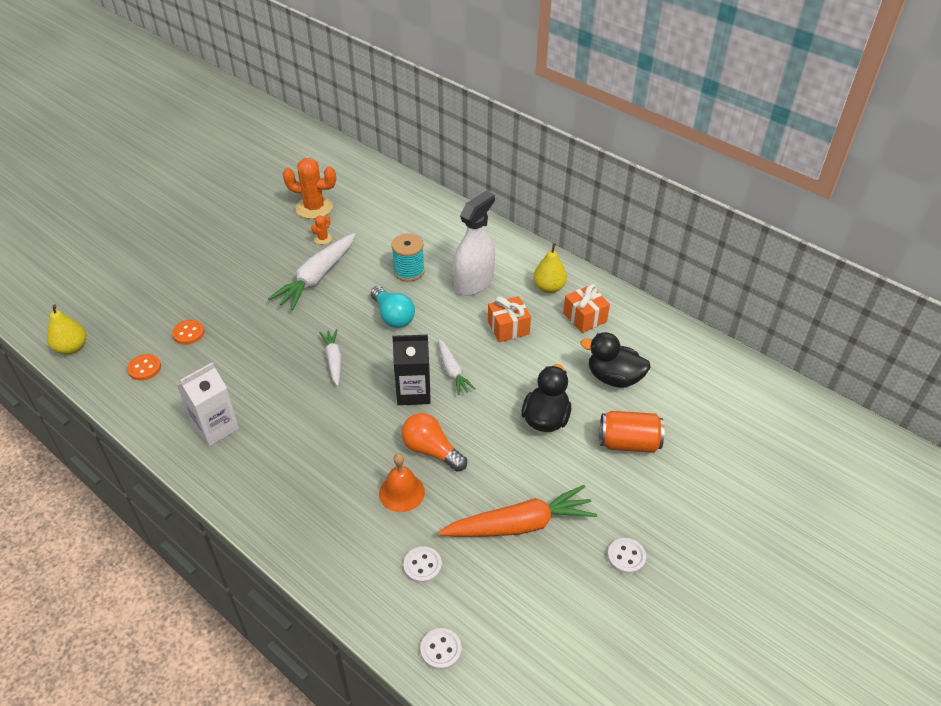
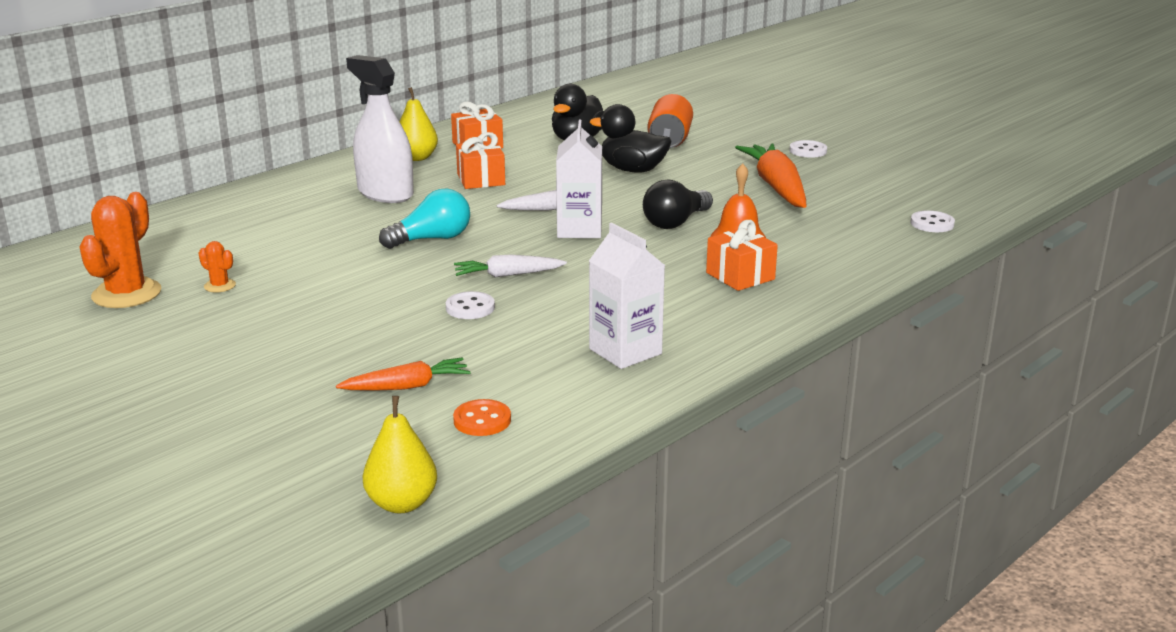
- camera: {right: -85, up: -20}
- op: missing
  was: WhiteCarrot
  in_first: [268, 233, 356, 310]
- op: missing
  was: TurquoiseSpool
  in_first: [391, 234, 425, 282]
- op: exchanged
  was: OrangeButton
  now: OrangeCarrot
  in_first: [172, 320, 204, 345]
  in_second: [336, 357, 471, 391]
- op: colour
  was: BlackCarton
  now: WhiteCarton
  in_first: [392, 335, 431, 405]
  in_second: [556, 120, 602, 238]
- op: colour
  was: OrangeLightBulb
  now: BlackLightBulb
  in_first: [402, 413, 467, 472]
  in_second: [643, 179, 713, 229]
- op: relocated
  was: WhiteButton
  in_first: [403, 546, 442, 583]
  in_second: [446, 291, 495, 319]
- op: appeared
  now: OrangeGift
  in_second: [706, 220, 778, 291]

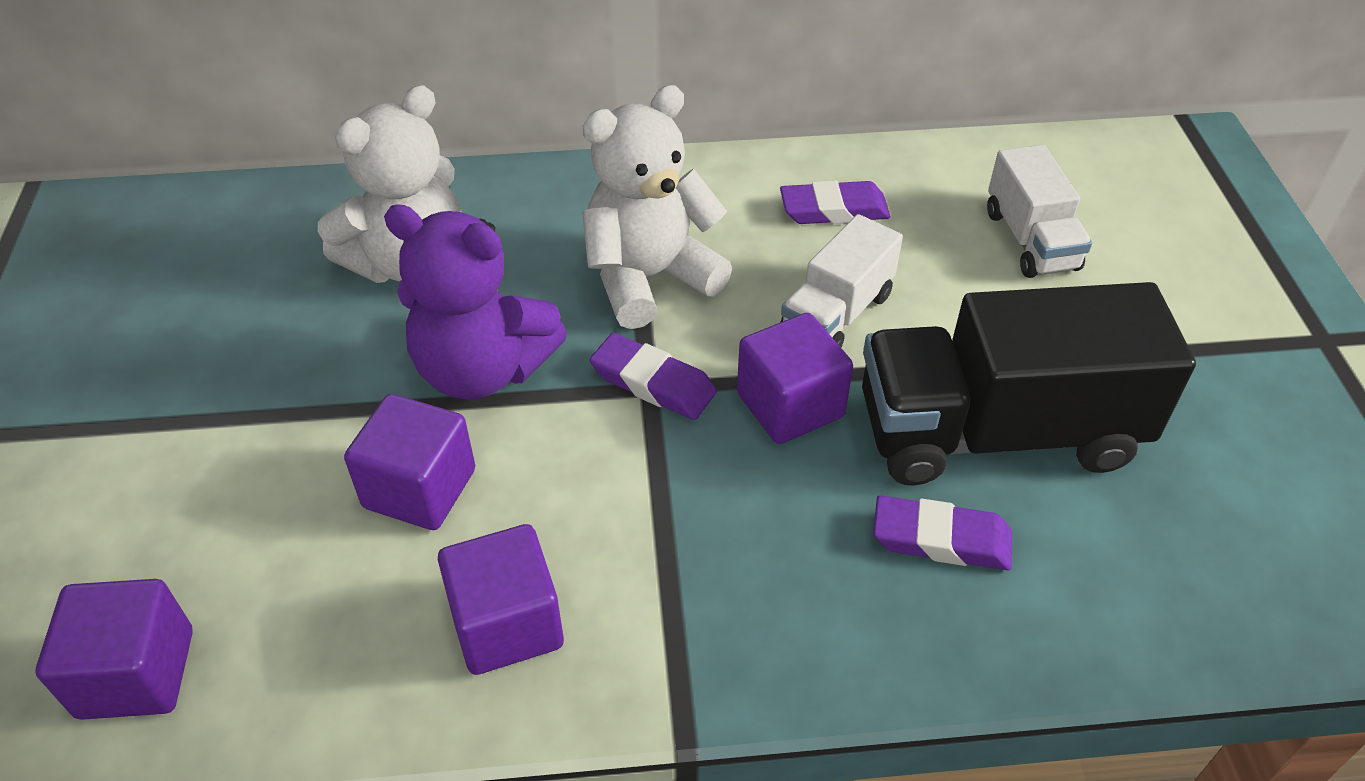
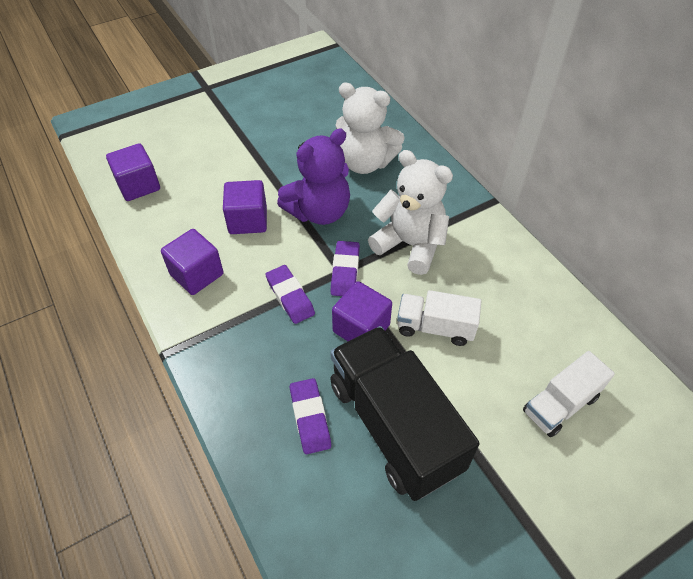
- camera: {right: 65, up: 5}
- op: relocated
  was: PurpleEraser
  in_first: [780, 180, 891, 224]
  in_second: [265, 265, 315, 324]
- op: spun
  was: PurpleTeddyBear
  in_first: [384, 204, 567, 400]
  in_second: [277, 128, 350, 225]
  clockwise: -120

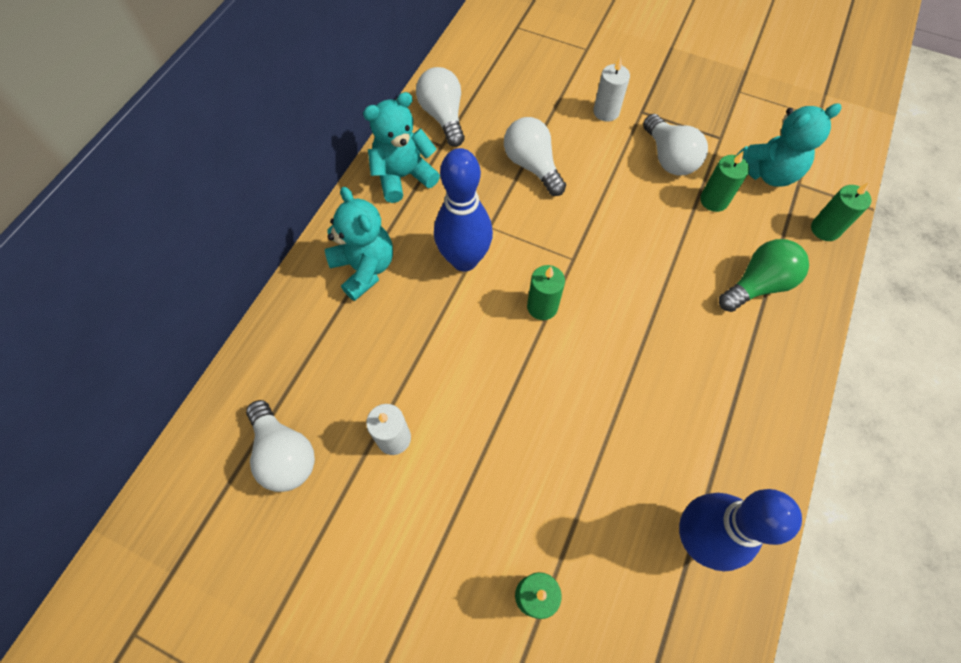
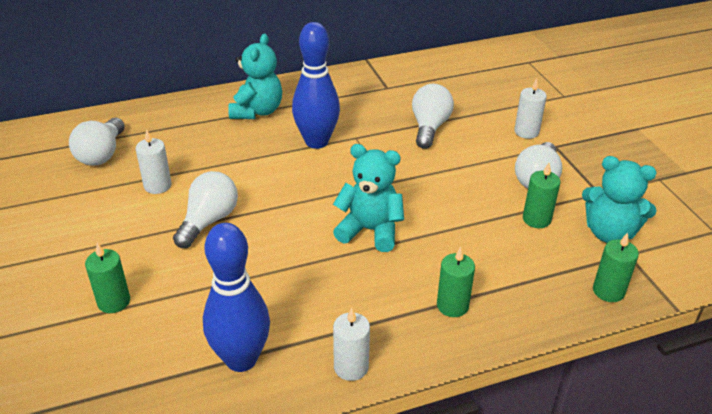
- camera: {right: 45, up: -25}
- op: relocated
  was: WhiteLightBulb
  in_first: [416, 67, 465, 147]
  in_second: [173, 171, 238, 248]
- op: relocated
  was: TurquoiseTeddyBear
  in_first: [363, 92, 440, 203]
  in_second: [333, 144, 404, 252]
- op: missing
  was: GreenLightBulb
  in_first: [719, 239, 809, 312]
- op: relocated
  was: GreenCandle
  in_first: [527, 265, 565, 320]
  in_second: [437, 247, 475, 317]
- op: appeared
  now: WhiteCandle
  in_second: [333, 308, 370, 381]

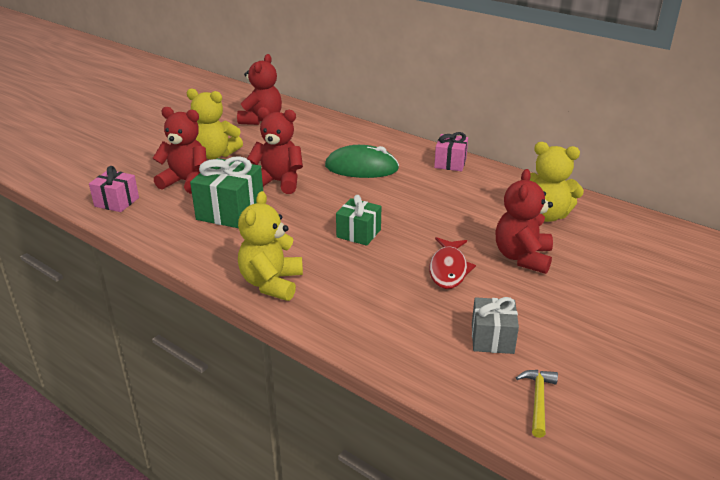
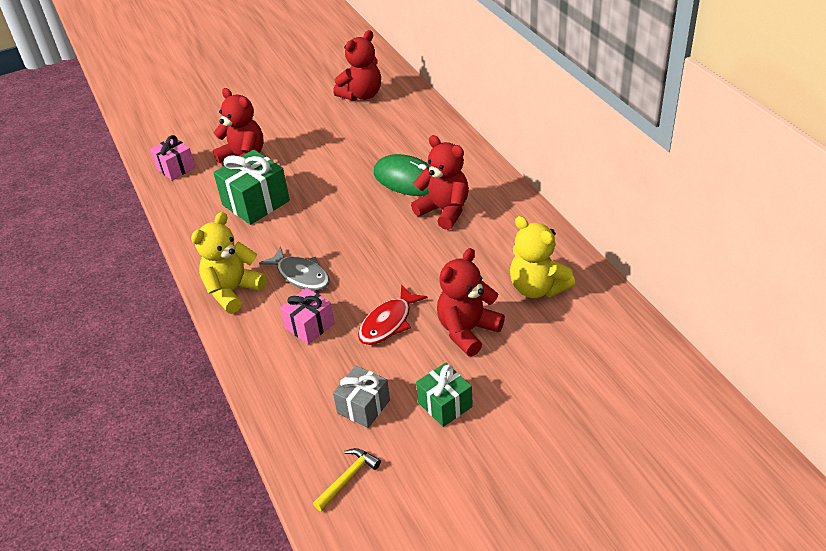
- camera: {right: 30, up: 10}
- op: missing
  was: YellowTeddyBear
  in_first: [187, 88, 243, 159]
- op: relocated
  was: RedTeddyBear
  in_first: [247, 107, 303, 194]
  in_second: [411, 135, 469, 230]
- op: relocated
  was: PinkGift
  in_first: [434, 132, 468, 171]
  in_second: [280, 288, 334, 344]
- op: relocated
  was: GreenGift
  in_first: [336, 195, 381, 246]
  in_second: [416, 363, 473, 427]
- op: appeared
  now: GreyFish
  in_second: [259, 246, 330, 291]

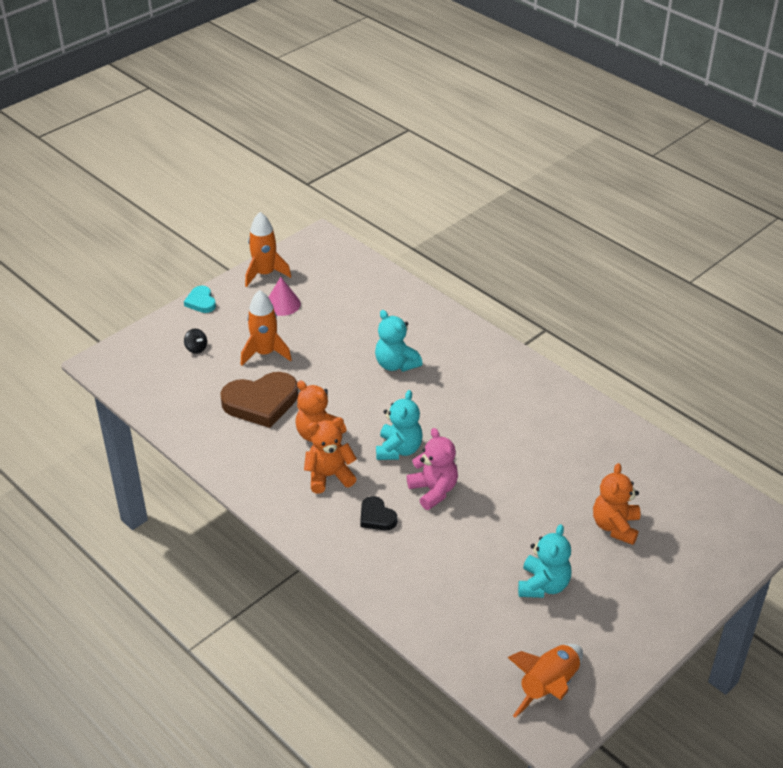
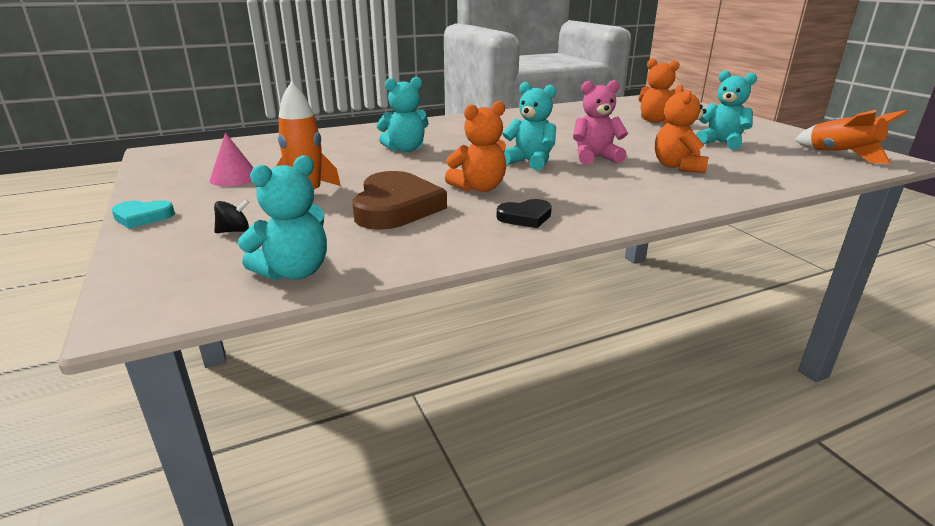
- camera: {right: -70, up: -15}
- op: missing
  was: OrangeRocket
  in_first: [245, 212, 291, 287]
- op: relocated
  was: OrangeTeddyBear
  in_first: [304, 417, 357, 493]
  in_second: [655, 84, 708, 173]
- op: relocated
  was: BlackHeart
  in_first: [360, 496, 397, 530]
  in_second: [497, 199, 552, 228]
- op: appeared
  now: TurquoiseTeddyBear
  in_second: [238, 155, 327, 280]

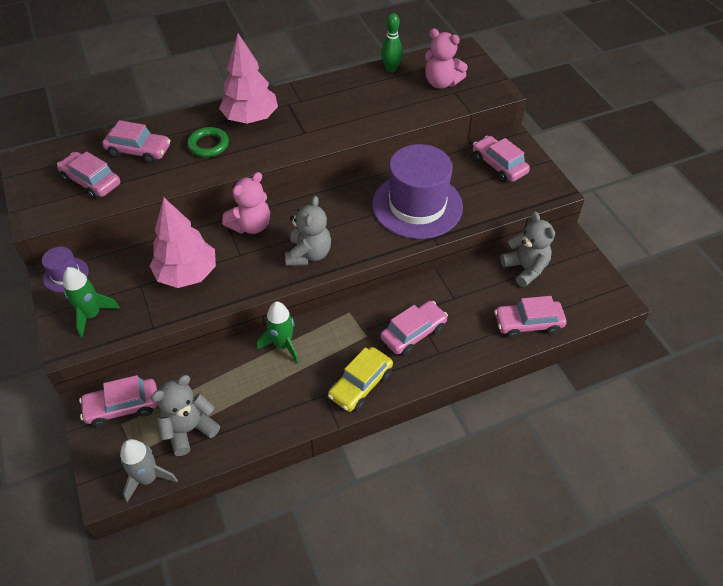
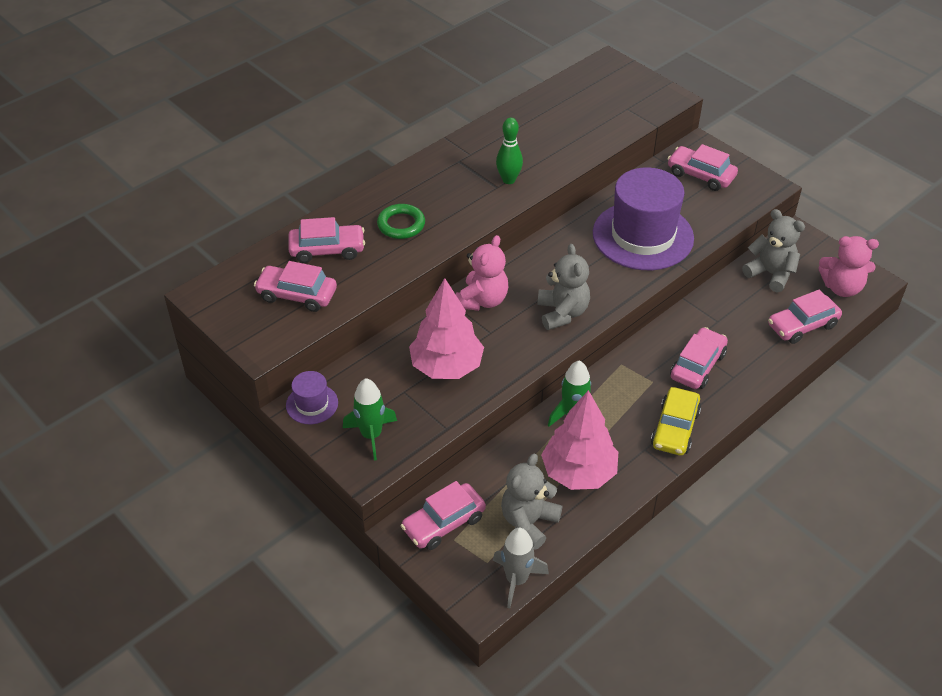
- camera: {right: -20, up: -5}
- op: relocated
  was: GreenBowlingPin
  in_first: [381, 13, 403, 72]
  in_second: [496, 118, 523, 184]
- op: relocated
  was: PinkTeddyBear
  in_first: [425, 28, 468, 89]
  in_second: [818, 236, 879, 297]
- op: relocated
  was: PinkTree
  in_first: [219, 33, 278, 124]
  in_second: [541, 390, 618, 490]

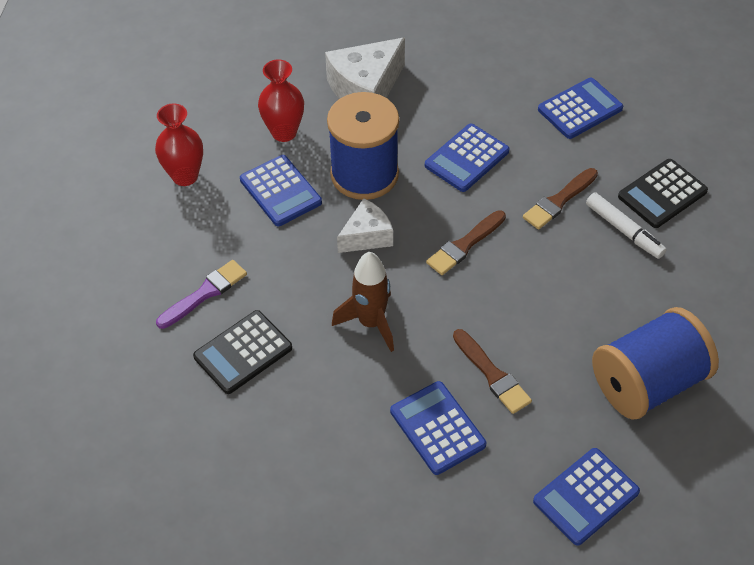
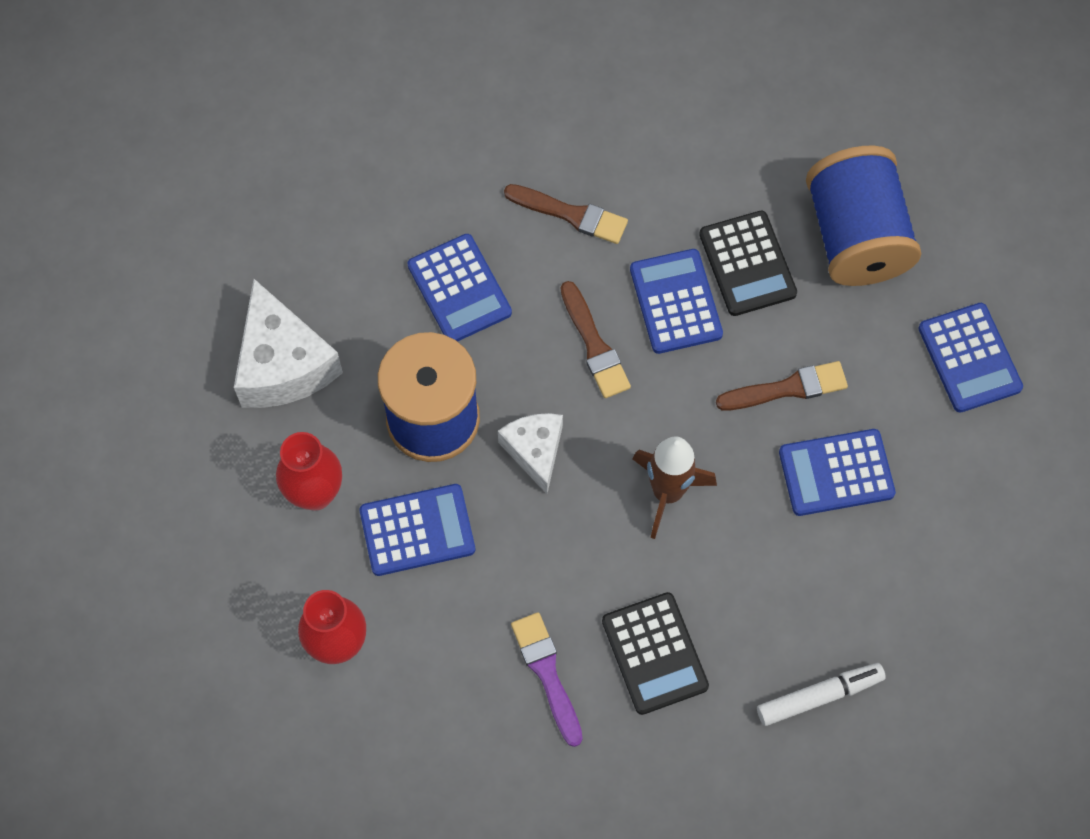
- camera: {right: -70, up: 15}
- op: relocated
  was: BlueCalculator
  in_first: [538, 78, 623, 139]
  in_second: [630, 249, 723, 354]
- op: relocated
  was: BlackCalculator
  in_first: [618, 159, 708, 228]
  in_second: [699, 210, 797, 316]
- op: spun
  was: BrownBrush
  in_first: [523, 168, 598, 229]
  in_second: [504, 184, 628, 244]
  clockwise: -45
- op: relocated
  was: WhiteMarker
  in_first: [586, 192, 667, 259]
  in_second: [757, 663, 886, 726]

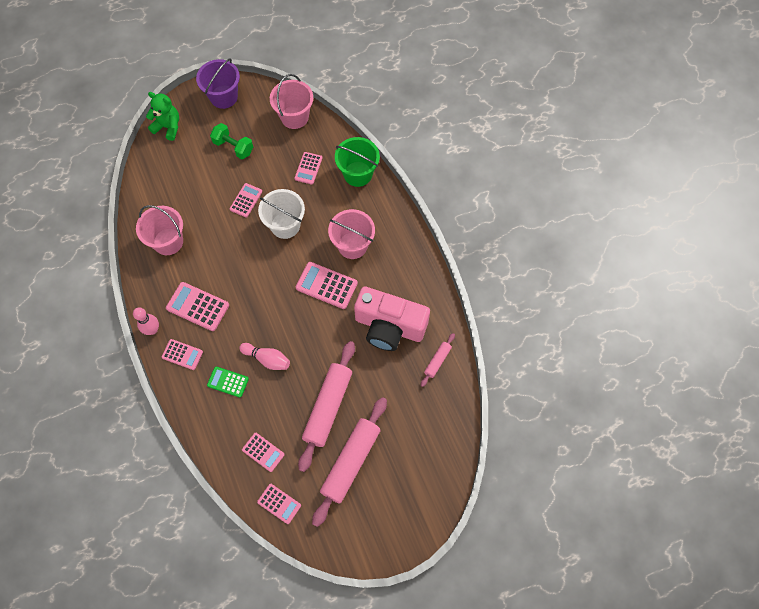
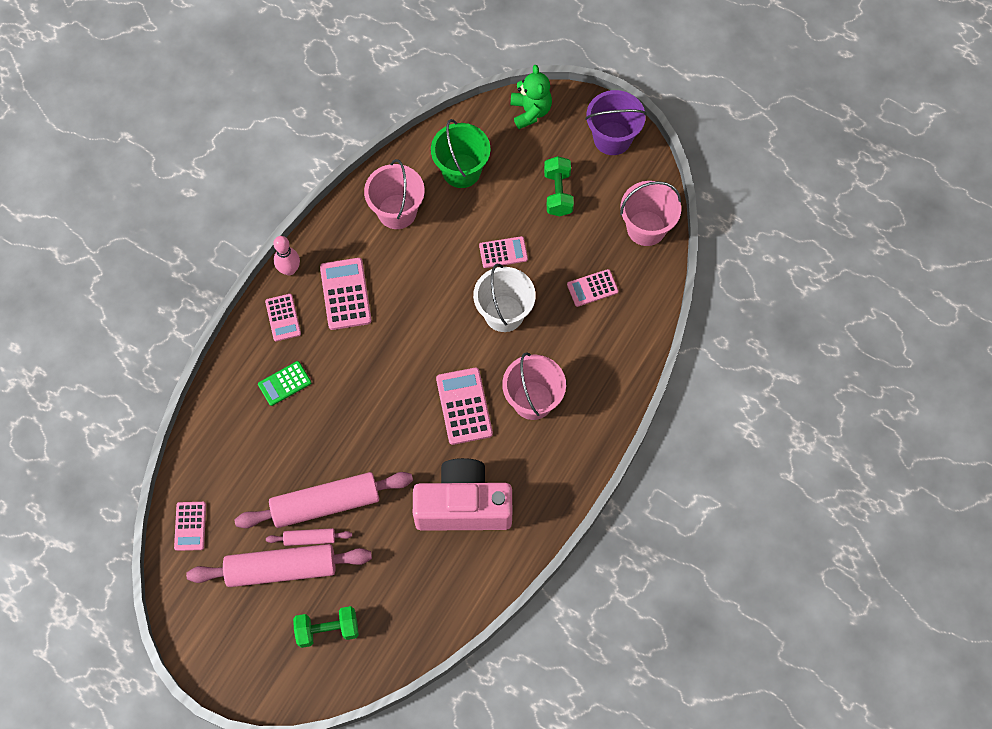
- camera: {right: 55, up: 0}
- op: relocated
  was: GreenBucket
  in_first: [335, 137, 380, 187]
  in_second: [431, 119, 490, 188]
- op: spun
  was: PinkCamera
  in_first: [354, 286, 430, 351]
  in_second: [413, 458, 512, 531]
  clockwise: 105
- op: relocated
  was: PinkRollingPin
  in_first: [421, 333, 455, 387]
  in_second: [266, 528, 352, 546]
- op: missing
  was: PinkBowlingPin
  in_first: [239, 343, 290, 370]
- op: spun
  was: GreenCalculator
  in_first: [207, 366, 249, 398]
  in_second: [258, 361, 311, 406]
  clockwise: -105
- op: missing
  was: PinkCalculator
  in_first: [242, 433, 285, 472]
- op: appeared
  now: GreenDumbbell
  in_second: [293, 606, 359, 648]

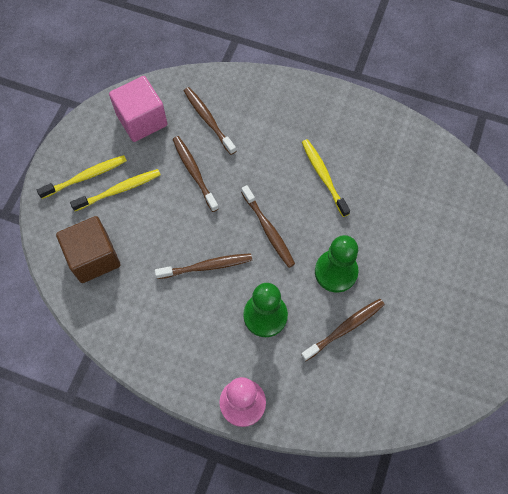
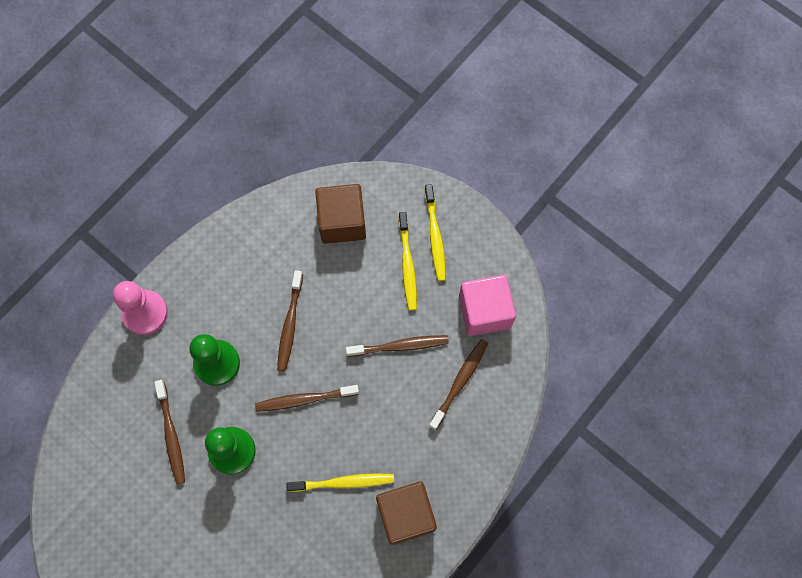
- camera: {right: 110, up: 5}
- op: spun
  was: BrownToothbrush
  in_first: [184, 87, 236, 155]
  in_second: [429, 339, 488, 430]
  clockwise: -45
- op: appeared
  now: BrownCube
  in_second: [376, 482, 437, 545]

